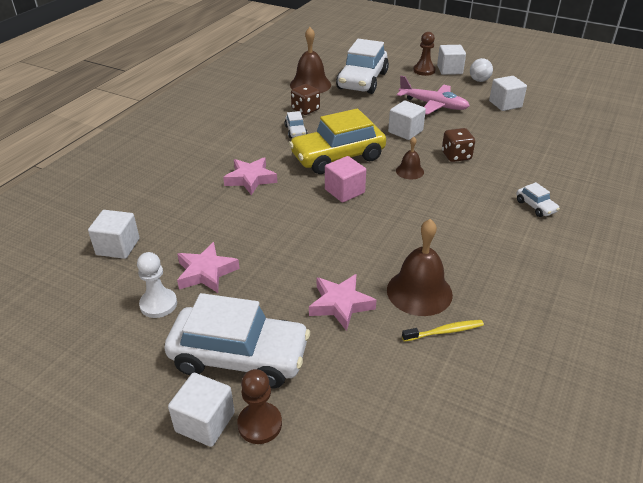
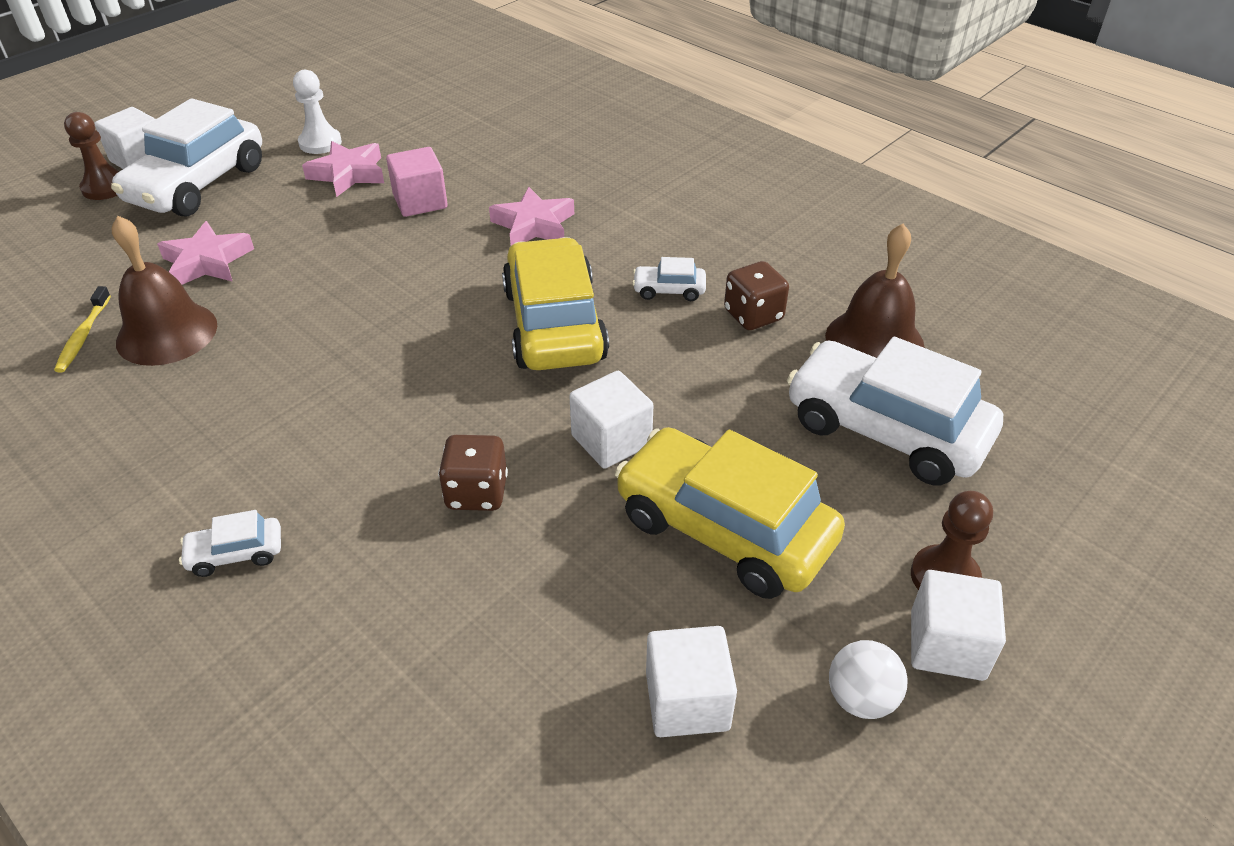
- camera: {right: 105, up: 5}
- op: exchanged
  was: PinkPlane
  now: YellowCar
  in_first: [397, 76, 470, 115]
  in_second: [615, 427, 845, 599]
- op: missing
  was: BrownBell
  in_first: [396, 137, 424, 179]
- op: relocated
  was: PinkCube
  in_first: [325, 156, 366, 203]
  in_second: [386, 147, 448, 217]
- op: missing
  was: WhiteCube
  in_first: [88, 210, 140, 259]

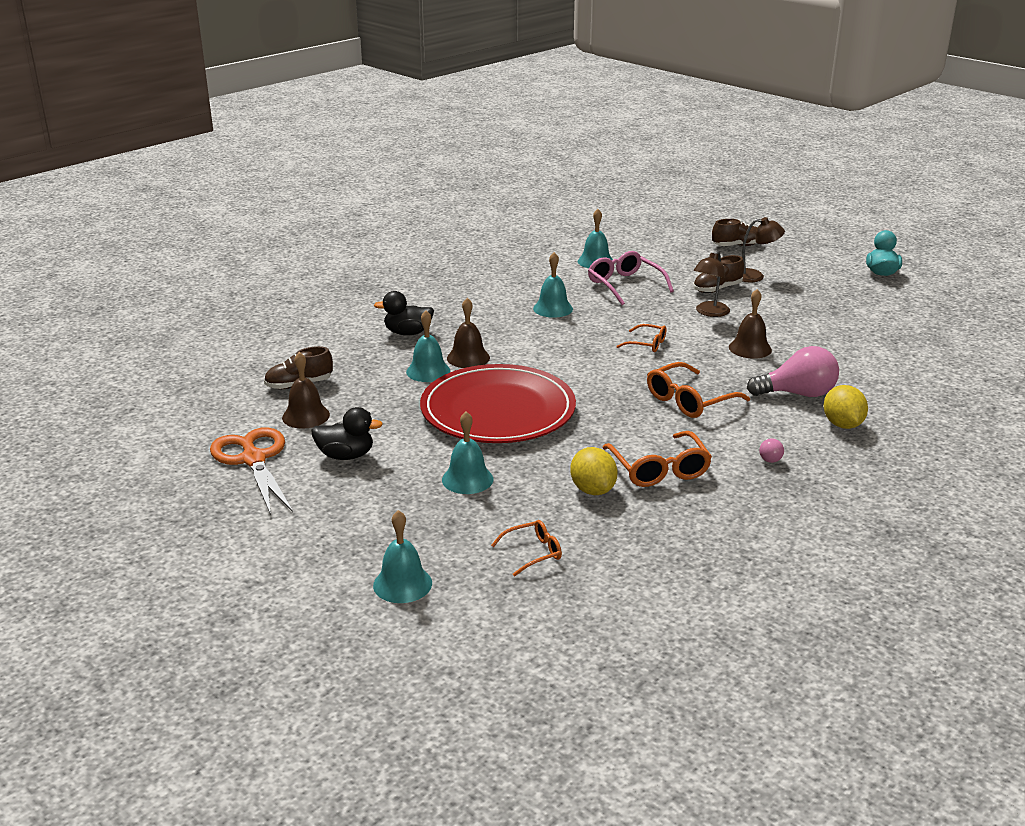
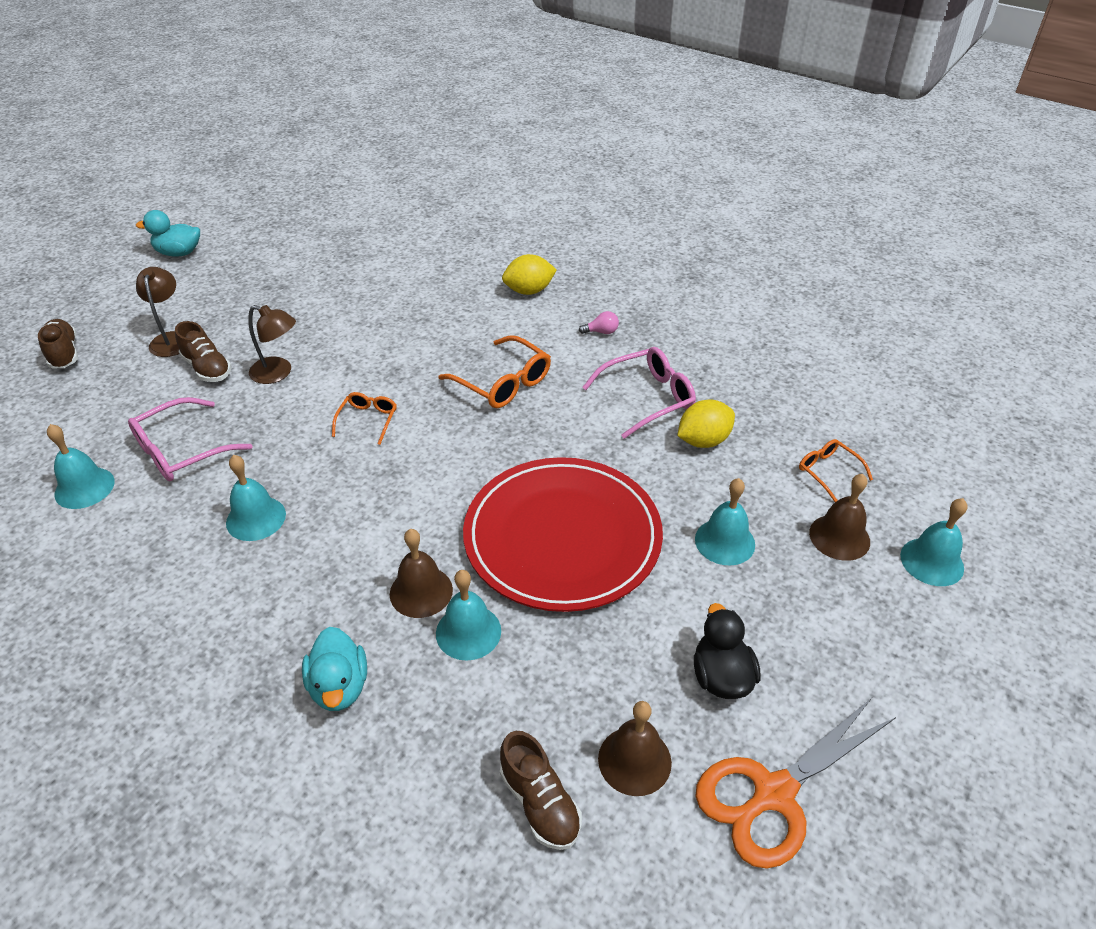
- camera: {right: -100, up: 15}
- op: relocated
  was: BrownBell
  in_first: [729, 289, 772, 359]
  in_second: [809, 474, 870, 561]
- op: colour
  was: BlackDuck
  now: TurquoiseDuck
  in_first: [374, 291, 434, 335]
  in_second: [302, 627, 367, 711]
- op: missing
  was: PinkLightBulb
  in_first: [747, 346, 839, 397]
- op: colour
  was: OrangeGlasses
  now: PinkGlasses
  in_first: [602, 431, 712, 487]
  in_second: [582, 347, 696, 439]

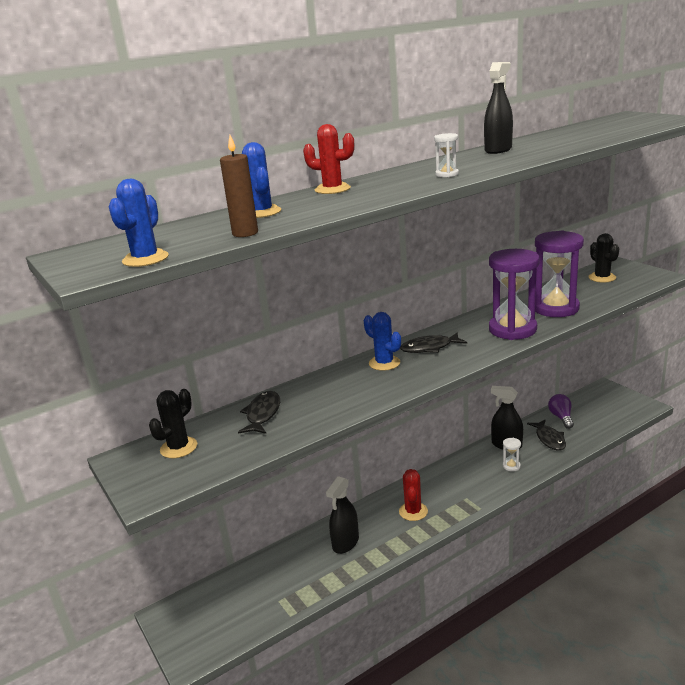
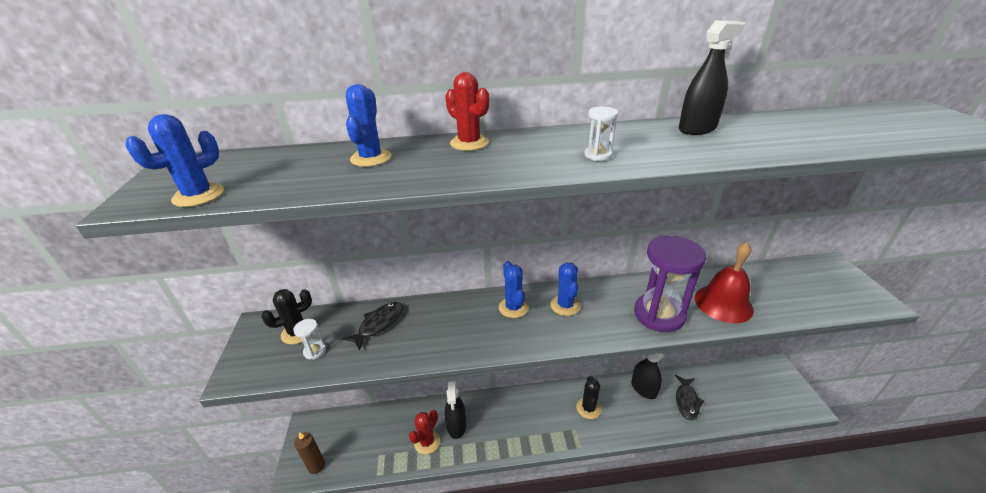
- camera: {right: 25, up: 10}
- op: relocated
  was: BrownCandle
  in_first: [220, 135, 258, 237]
  in_second: [294, 432, 325, 474]
- op: exchanged
  was: PurpleHourglass
  now: RedBell
  in_first: [535, 231, 584, 317]
  in_second: [695, 242, 754, 323]
- op: relocated
  was: BlackCactus
  in_first: [589, 233, 619, 282]
  in_second: [576, 376, 601, 419]
- op: exchanged
  was: BlackFish
  now: BlueCactus
  in_first: [400, 332, 467, 353]
  in_second: [550, 262, 581, 316]
- op: missing
  was: PurpleLightBulb
  in_first: [548, 394, 574, 429]
- op: relocated
  was: WhiteHourglass
  in_first: [503, 438, 521, 471]
  in_second: [293, 319, 326, 360]
- op: relocated
  was: RedCactus
  in_first: [399, 469, 428, 521]
  in_second: [409, 410, 440, 454]
- op: spun
  was: BlackSprayBottle
  in_first: [326, 476, 359, 554]
  in_second: [445, 380, 466, 439]
  clockwise: -60

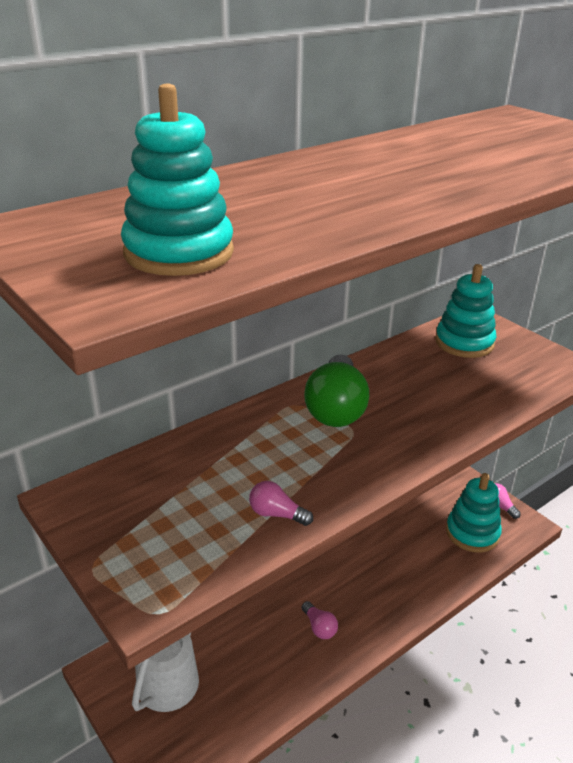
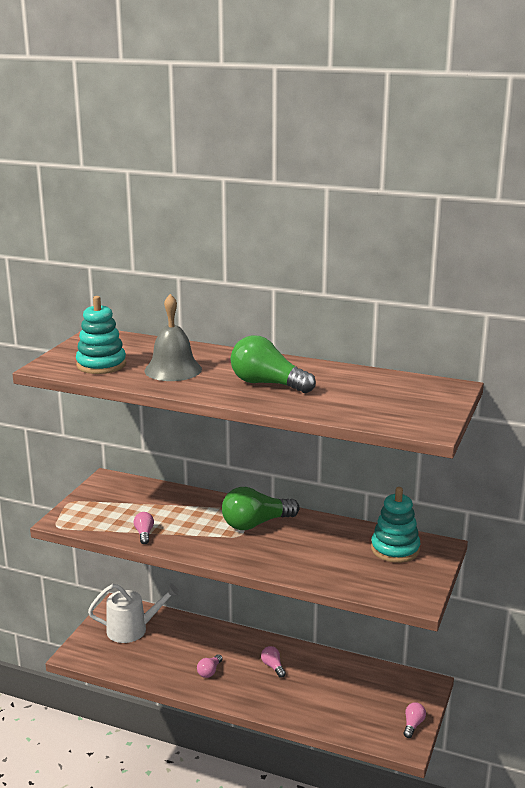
- camera: {right: 60, up: -10}
- op: missing
  was: TurquoiseStackingToy
  in_first: [446, 473, 502, 553]
- op: appeared
  now: GreyBell
  in_second: [145, 294, 202, 381]
- op: appeared
  now: GreenLightBulb
  in_second: [231, 335, 316, 393]
- op: appeared
  now: PinkLightBulb
  in_second: [261, 646, 286, 678]

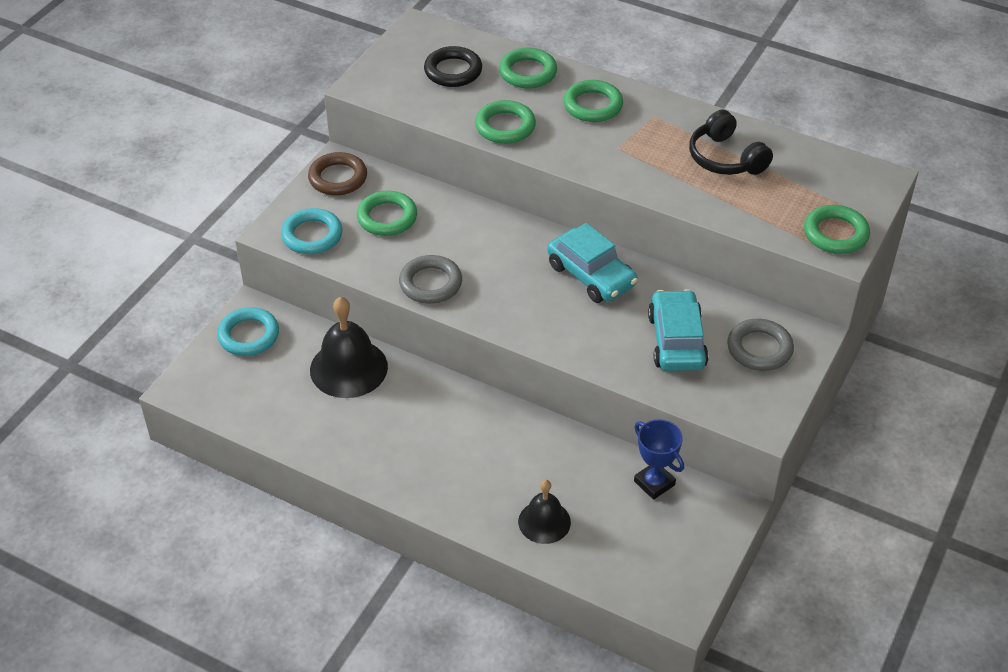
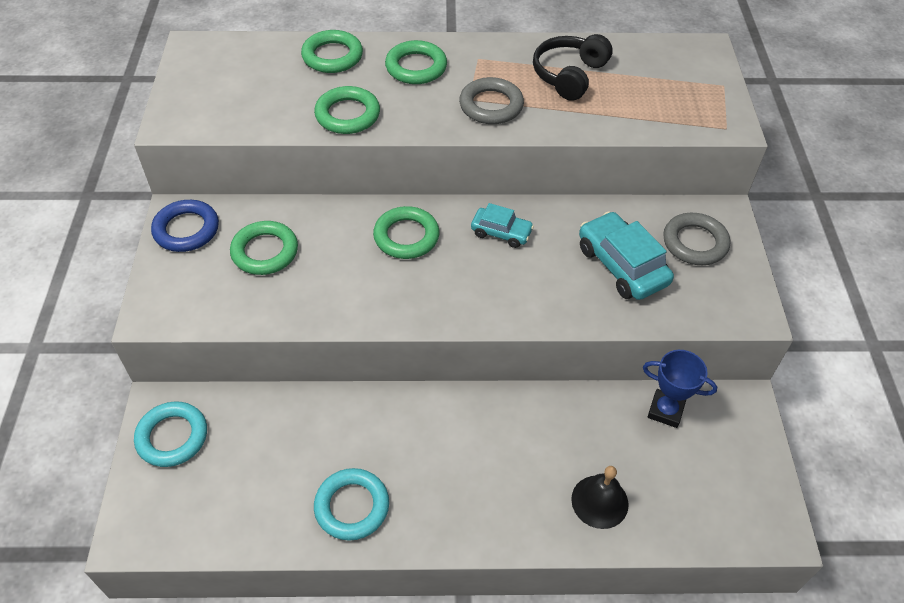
- camera: {right: -30, up: 5}
- op: missing
  was: BlackRing
  in_first: [424, 46, 482, 87]
- op: spun
  was: BlackHeadphones
  in_first: [689, 110, 773, 175]
  in_second: [533, 34, 613, 101]
  clockwise: 90
- op: colour
  was: BrownRing
  now: BlueRing
  in_first: [308, 152, 367, 196]
  in_second: [151, 200, 219, 252]
- op: relocated
  was: GreenRing
  in_first: [804, 205, 870, 254]
  in_second: [373, 206, 439, 259]
- op: relocated
  was: TurquoiseRing
  in_first: [281, 208, 343, 254]
  in_second: [314, 468, 389, 541]
- op: size
  was: TurquoiseCar
  in_first: [547, 223, 638, 303]
  in_second: [471, 203, 534, 248]
  ratio: 0.6
- op: relocated
  was: GreyRing
  in_first: [399, 255, 462, 304]
  in_second: [459, 77, 524, 124]
- op: missing
  was: BlackBell
  in_first: [310, 296, 388, 398]

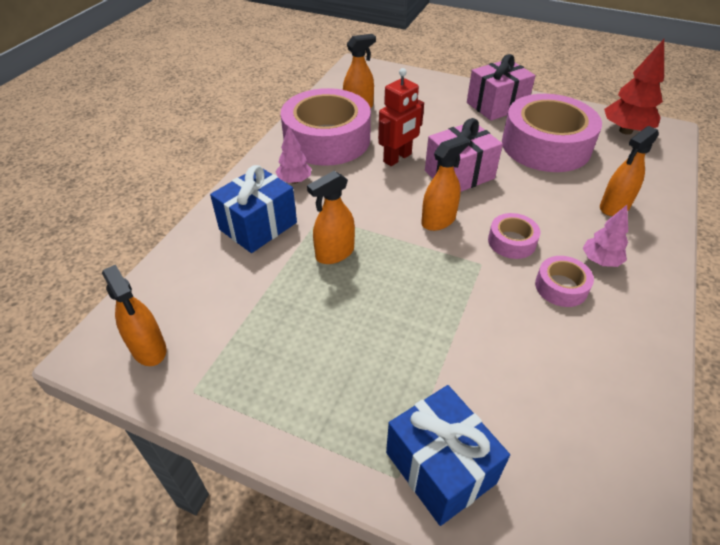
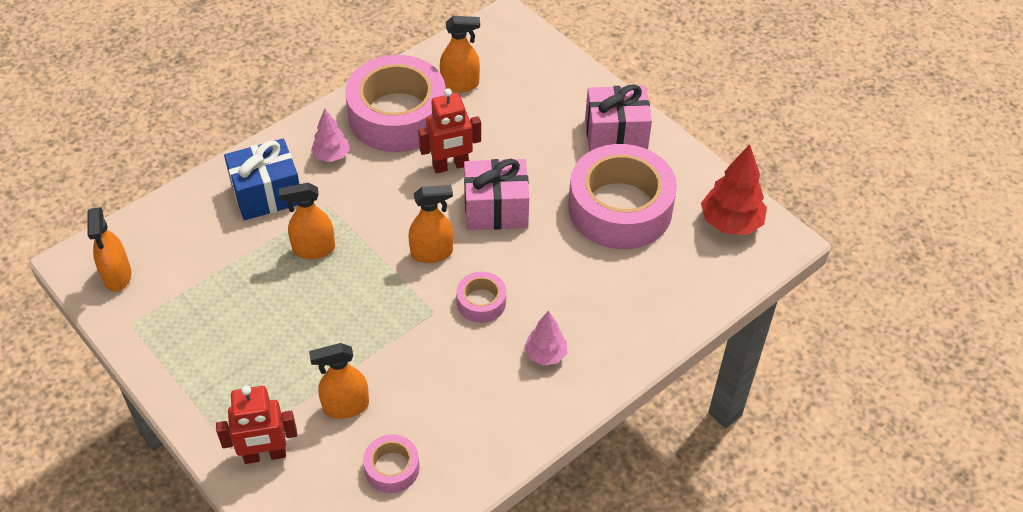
- camera: {right: 25, up: 5}
- op: relocated
  was: OrangeSprayBottle
  in_first: [600, 126, 659, 216]
  in_second: [309, 343, 369, 419]
- op: relocated
  was: PinkTape
  in_first: [535, 256, 594, 307]
  in_second: [363, 434, 420, 493]
- op: exchanged
  was: BlueGift
  now: RedRobot
  in_first: [386, 385, 510, 526]
  in_second: [216, 385, 297, 464]

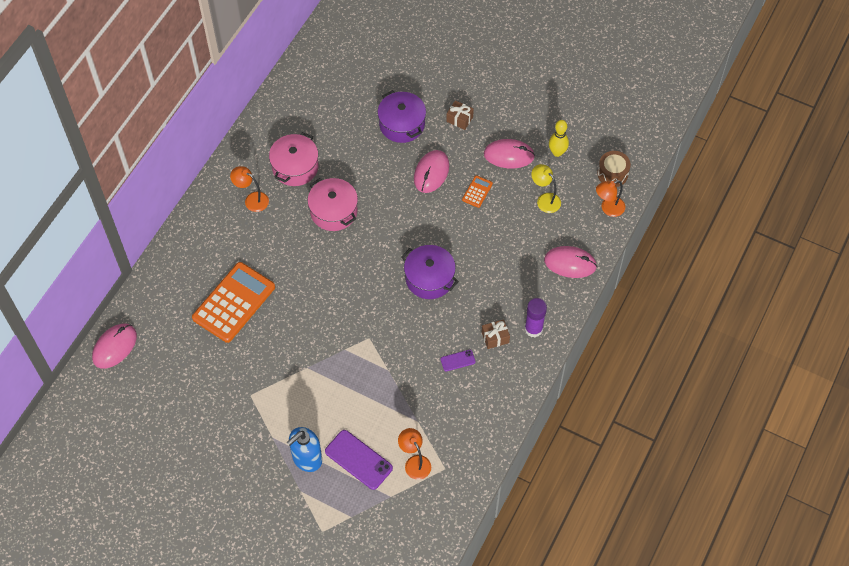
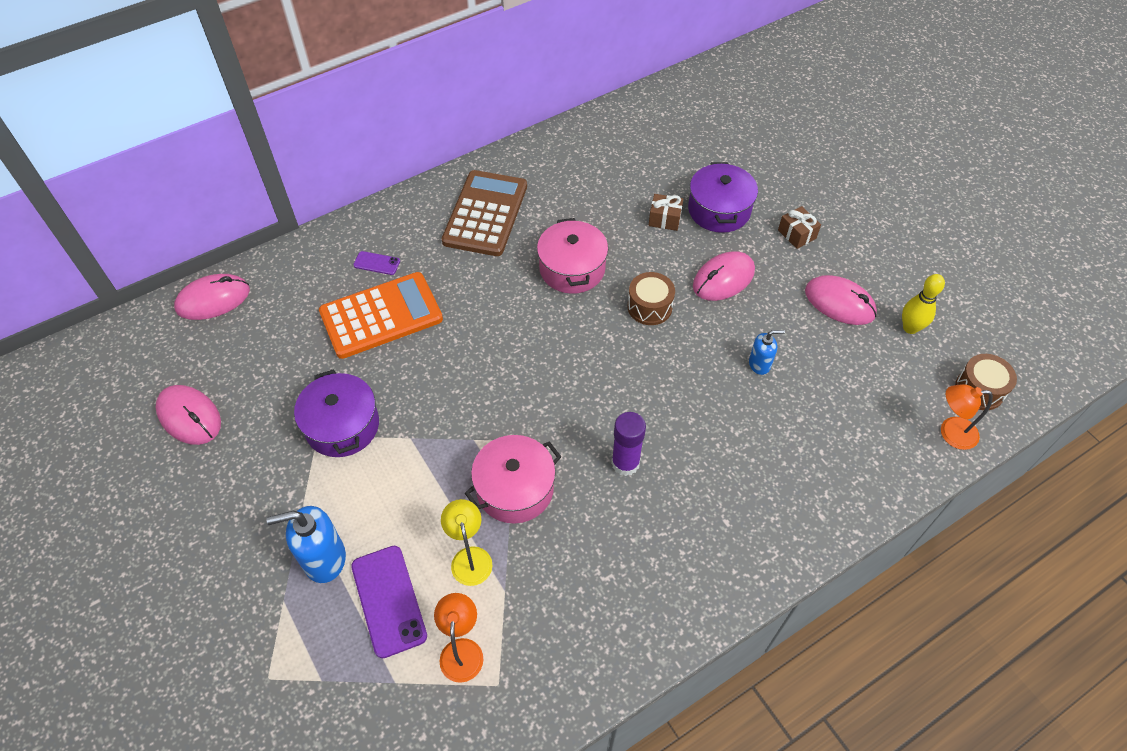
- camera: {right: 30, up: -5}
- op: relocated
  was: PinkPot
  in_first: [269, 132, 319, 186]
  in_second: [465, 435, 561, 524]
- op: relocated
  was: YellowLamp
  in_first: [531, 164, 561, 213]
  in_second: [441, 499, 492, 586]
- op: exchanged
  was: OrangeLamp
  now: BrownCalculator
  in_first: [230, 166, 269, 212]
  in_second: [442, 170, 527, 256]
- op: missing
  was: OrangeCalculator
  in_first: [462, 175, 493, 208]
- op: relocated
  was: PurplePot
  in_first: [401, 245, 459, 299]
  in_second: [294, 369, 379, 457]
- op: relocated
  was: PinkMouse
  in_first: [544, 246, 597, 278]
  in_second: [155, 385, 221, 445]
- op: relocated
  was: PurpleGlueStick
  in_first: [525, 298, 547, 337]
  in_second: [611, 412, 646, 476]
- op: relocated
  was: BrownGift
  in_first: [482, 319, 510, 349]
  in_second: [649, 194, 683, 231]
- op: relocated
  was: PurplePhone
  in_first: [440, 350, 476, 371]
  in_second: [353, 251, 400, 275]
- op: appeared
  now: BrownDrum
  in_second: [627, 272, 675, 325]
- op: appeared
  now: BlueSoapDispenser
  in_second: [749, 330, 785, 375]

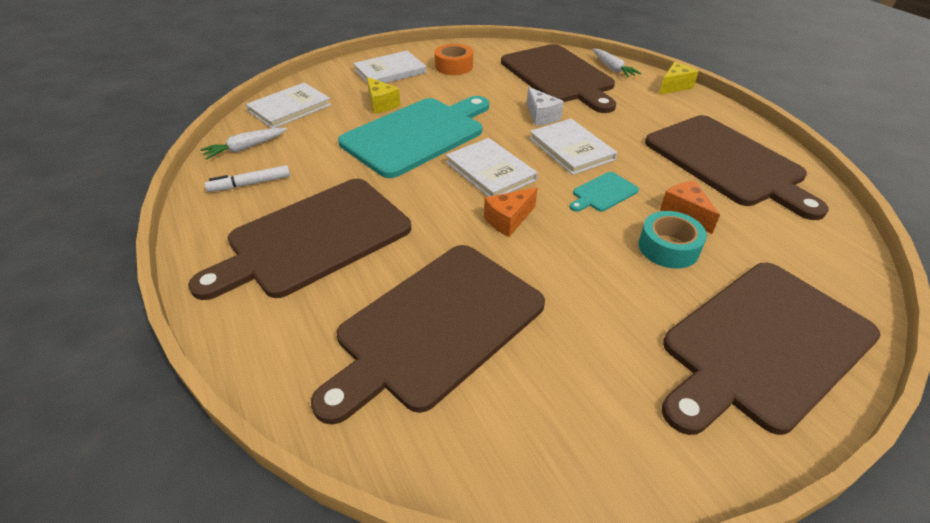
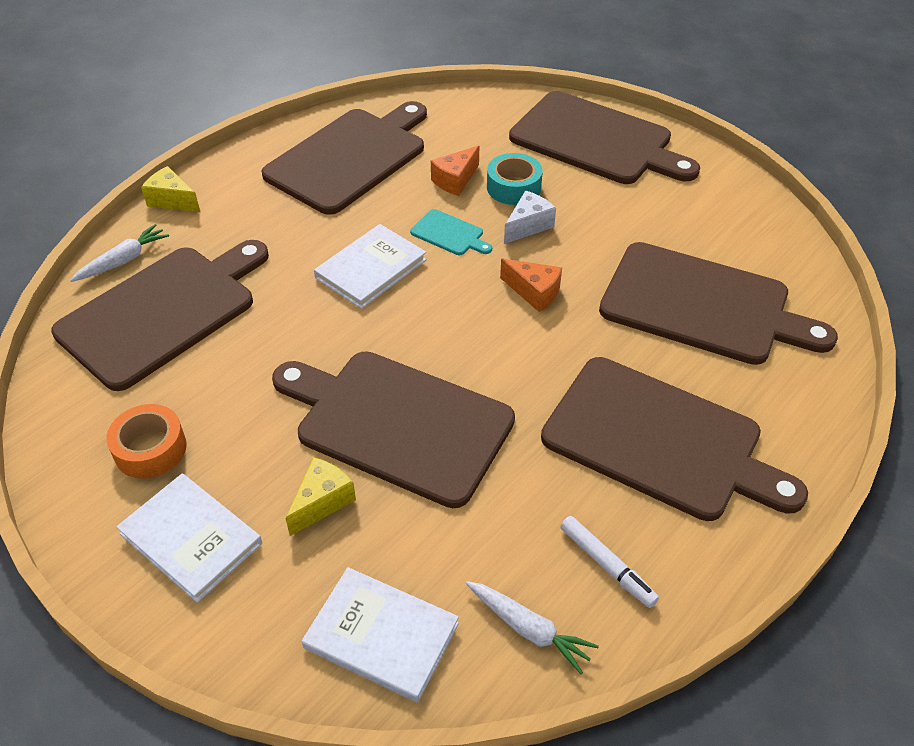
- camera: {right: -110, up: 5}
- op: relocated
  was: WhiteCheese
  in_first: [527, 87, 564, 126]
  in_second: [504, 191, 556, 244]
- op: colour
  was: TurquoiseCuttingBoard
  now: BrownCuttingBoard
  in_first: [338, 96, 489, 178]
  in_second: [272, 351, 515, 508]
- op: missing
  was: WhiteBook
  in_first: [446, 138, 538, 197]

